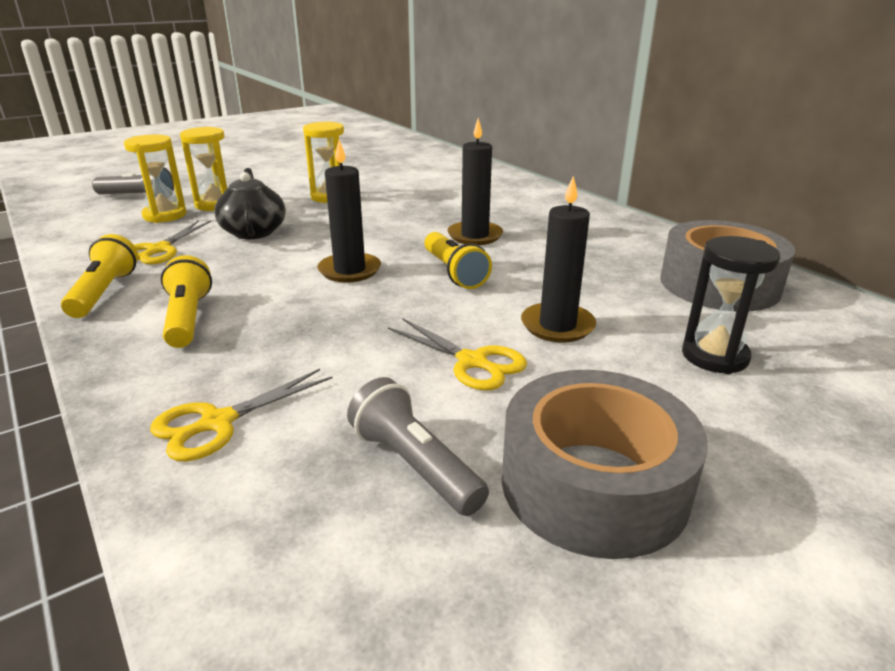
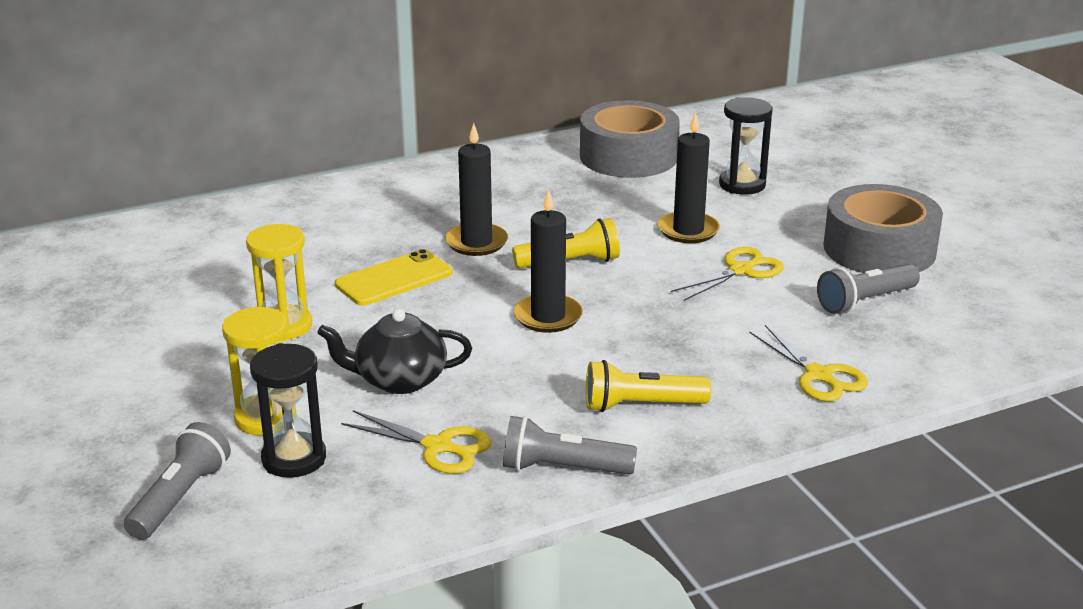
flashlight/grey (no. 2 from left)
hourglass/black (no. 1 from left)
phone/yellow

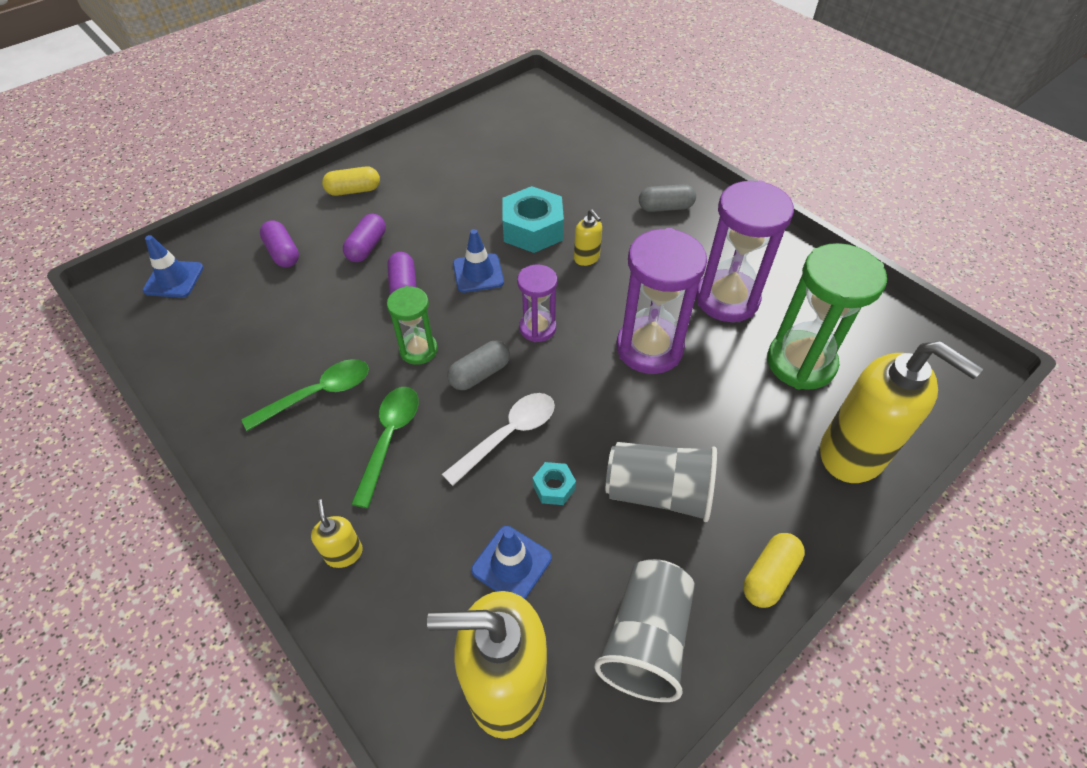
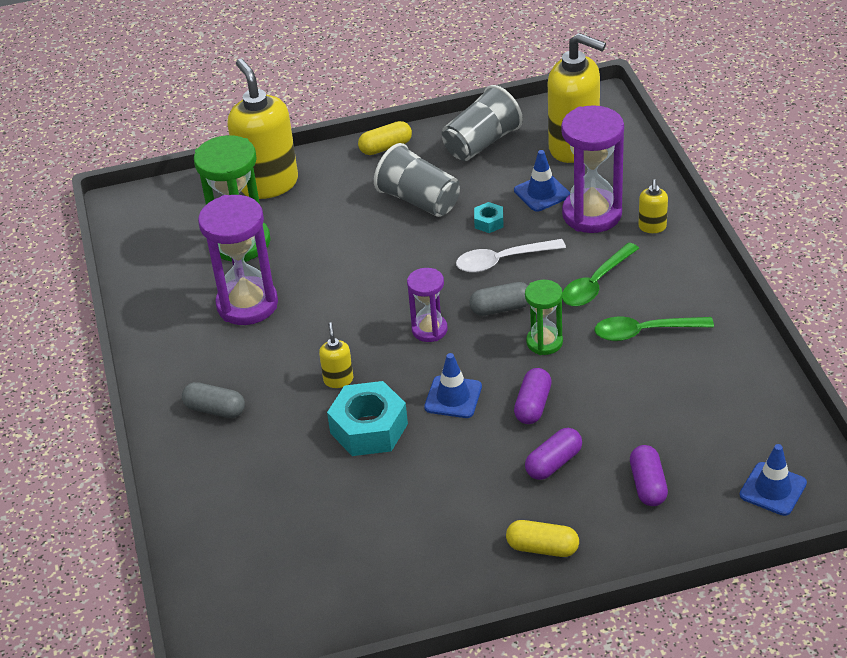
hourglass/purple (no. 3 from left)

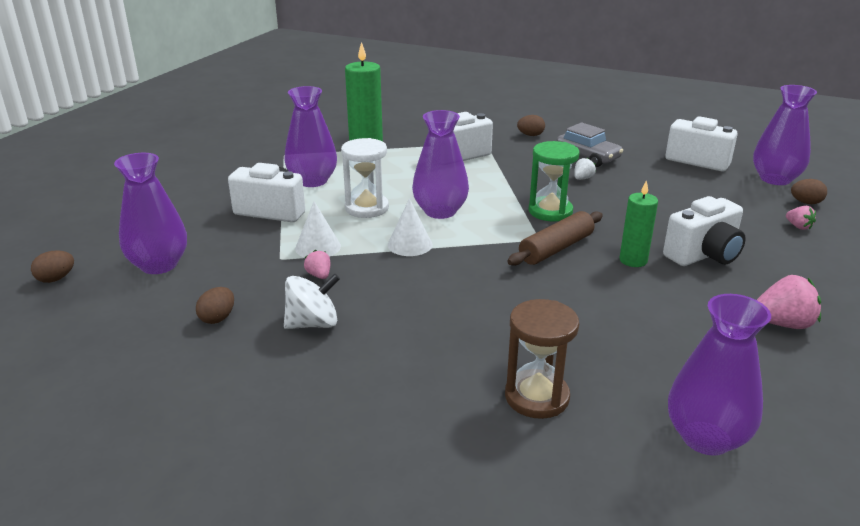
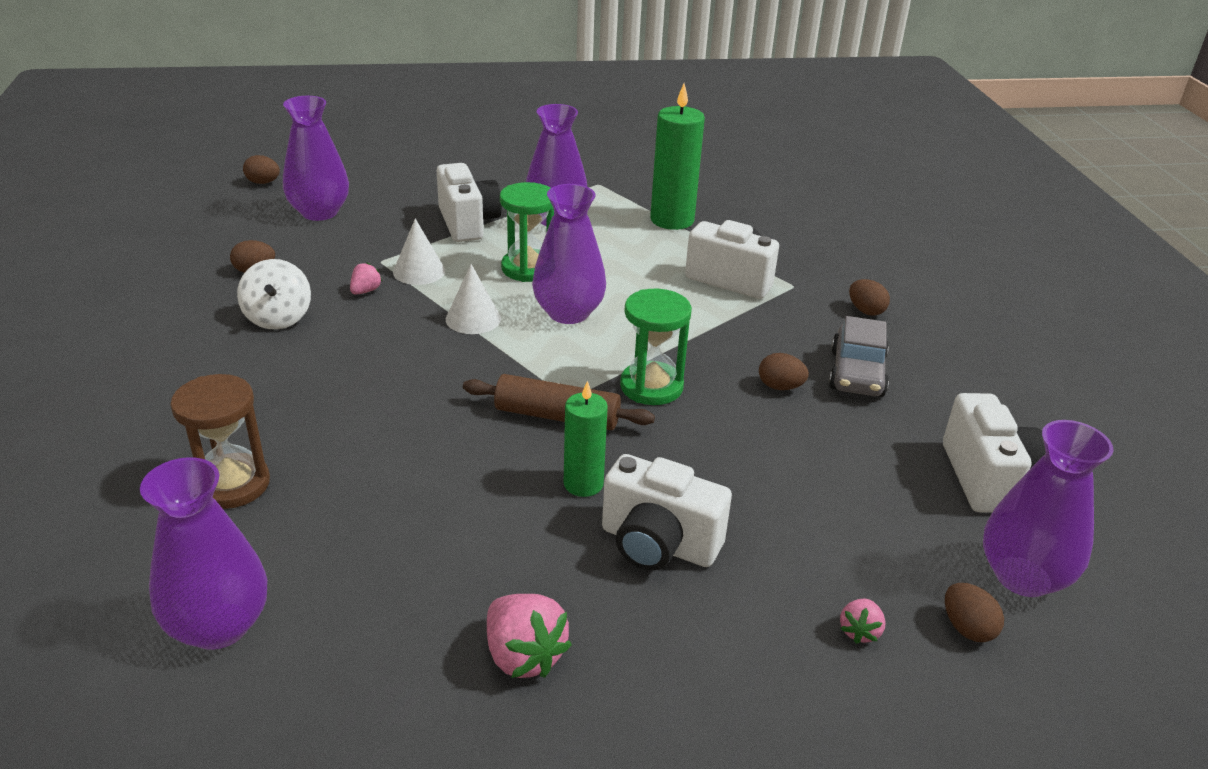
spinning top/white
hourglass/green (no. 1 from left)
egg/brown (no. 3 from left)

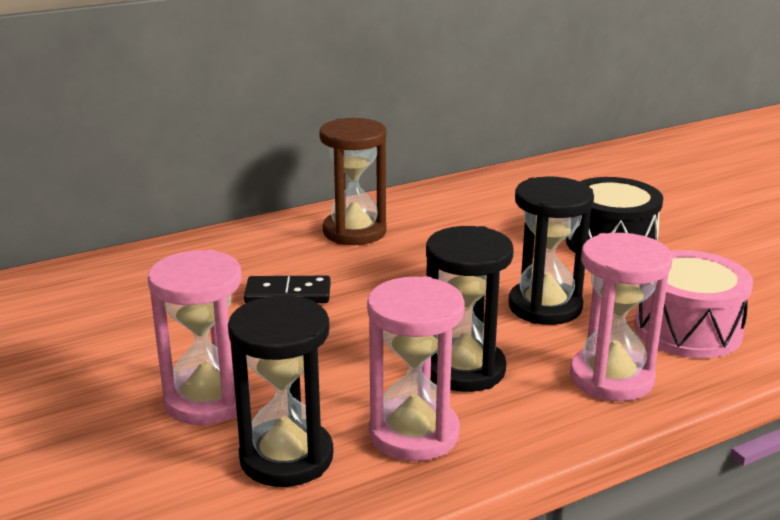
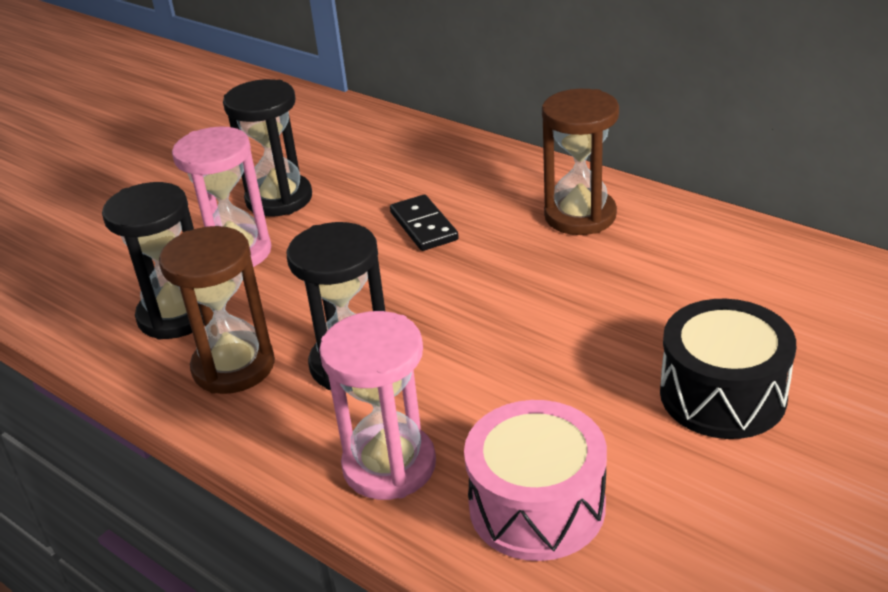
hourglass/brown (no. 1 from left)
hourglass/black (no. 2 from left)

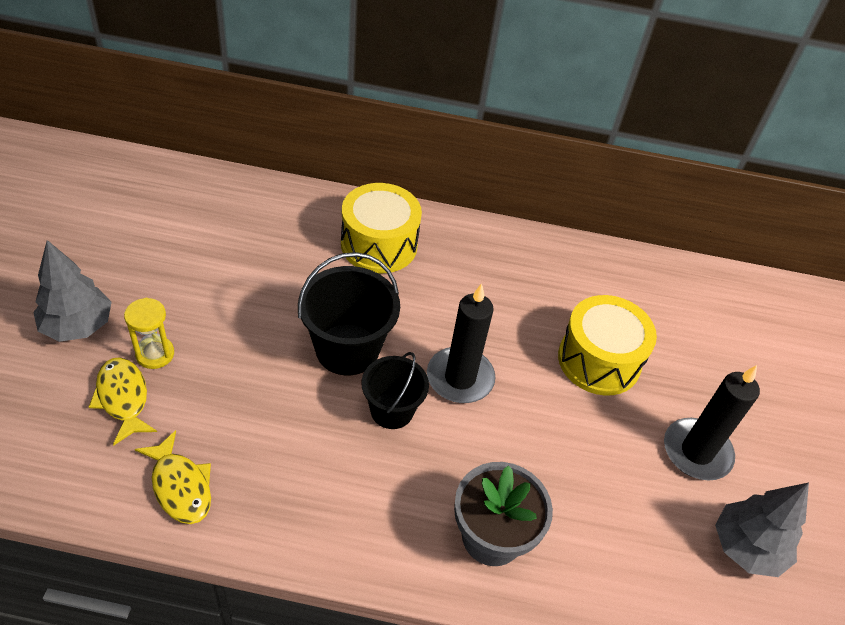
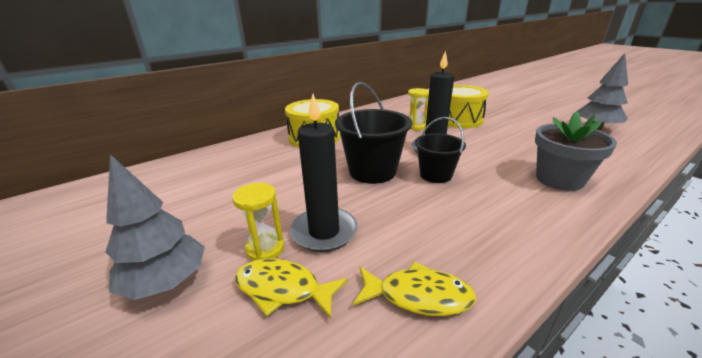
candle/black (no. 1 from left)
hourglass/yellow (no. 2 from left)

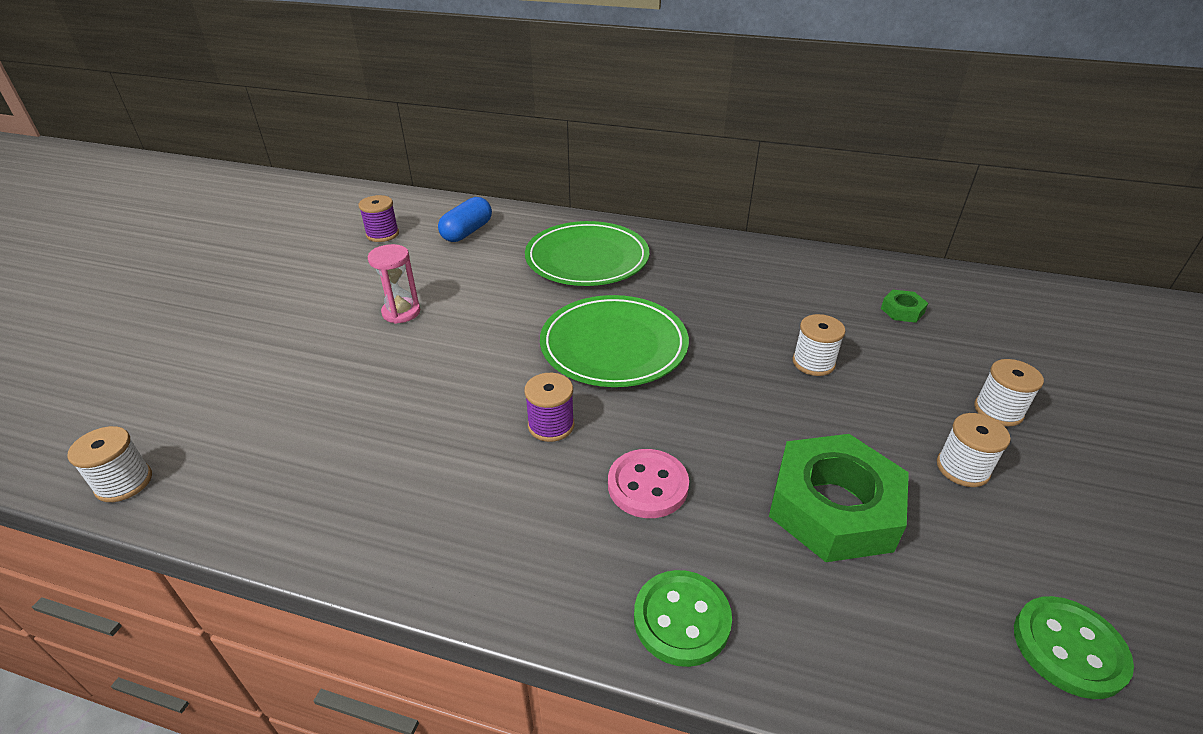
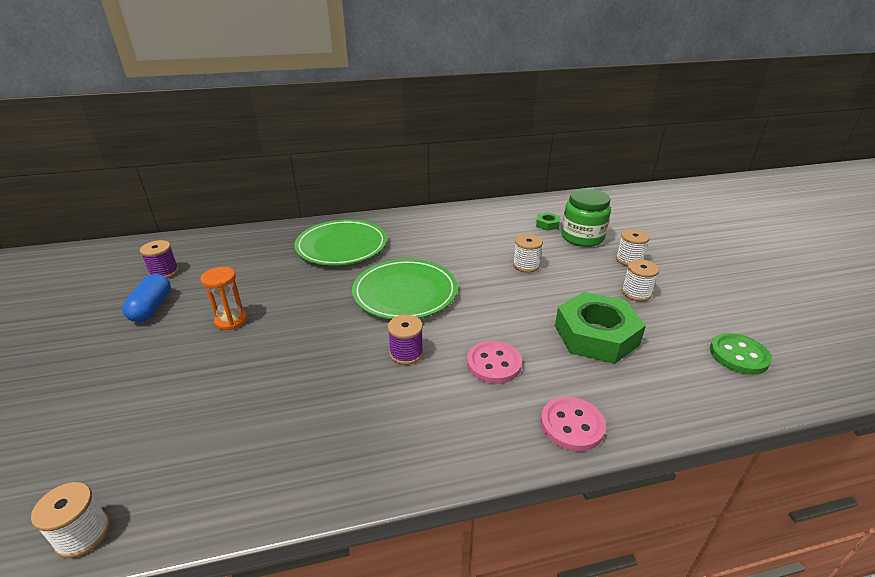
hourglass/orange
capsule/blue
button/pink (no. 2 from left)
jar/green

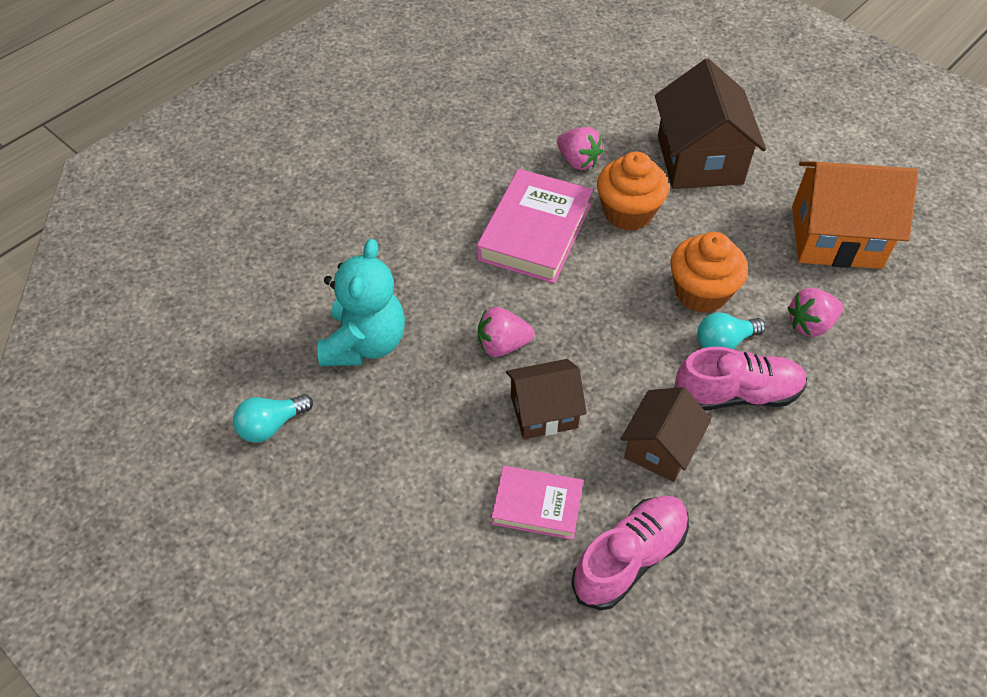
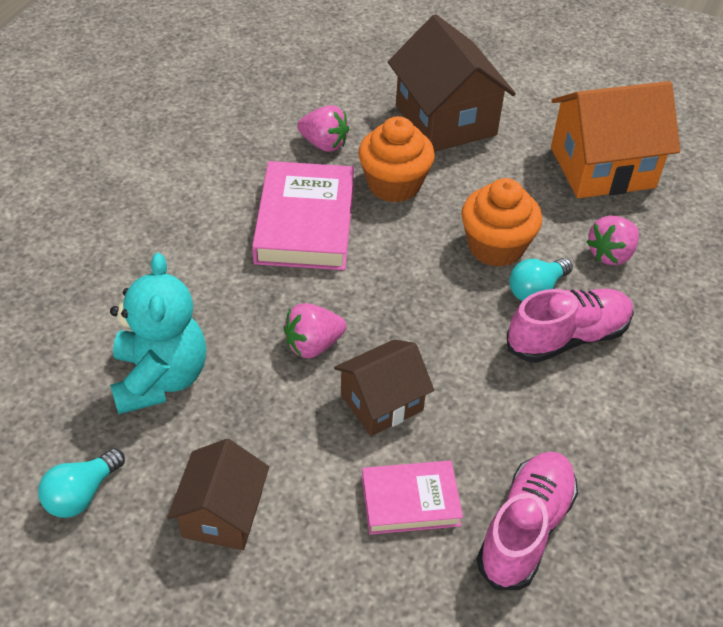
house/brown (no. 1 from left)

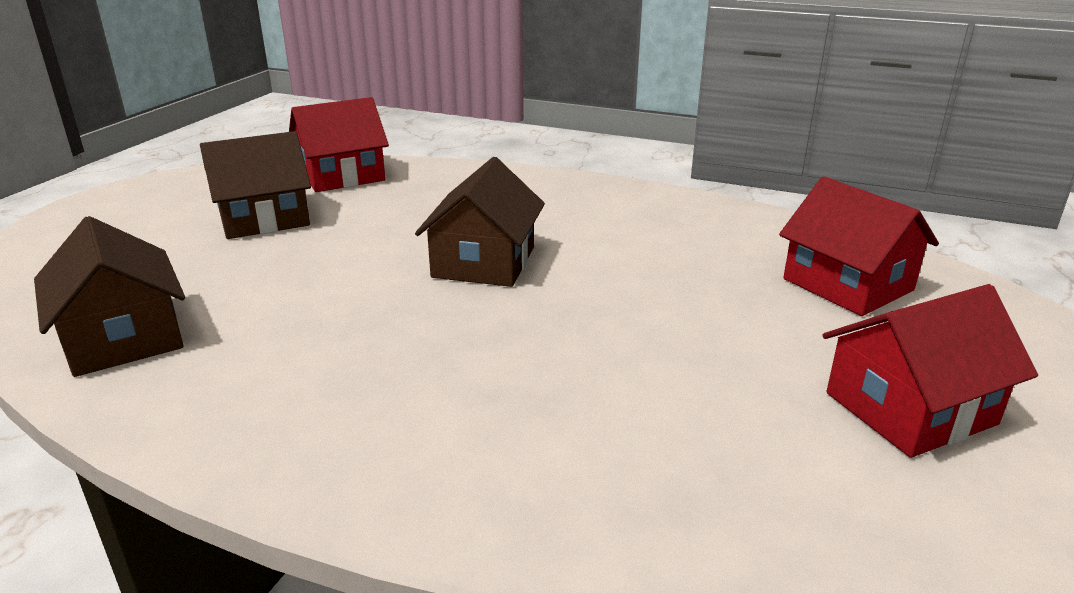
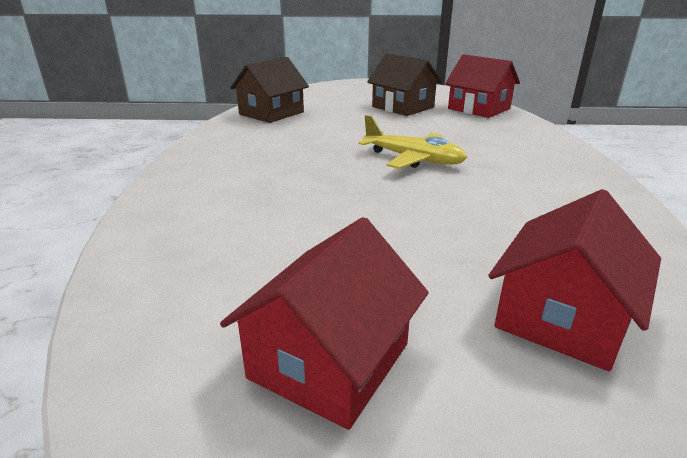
plane/yellow
house/red (no. 1 from left)

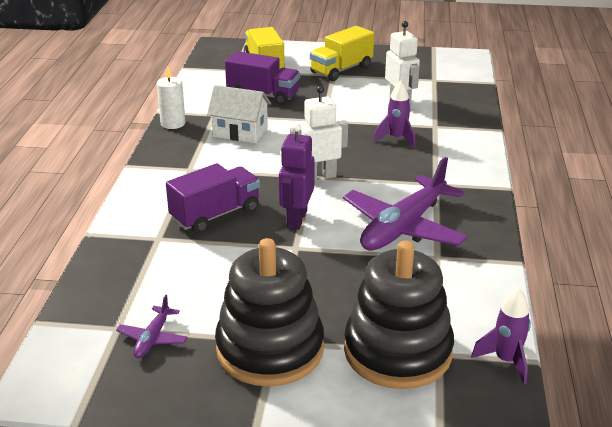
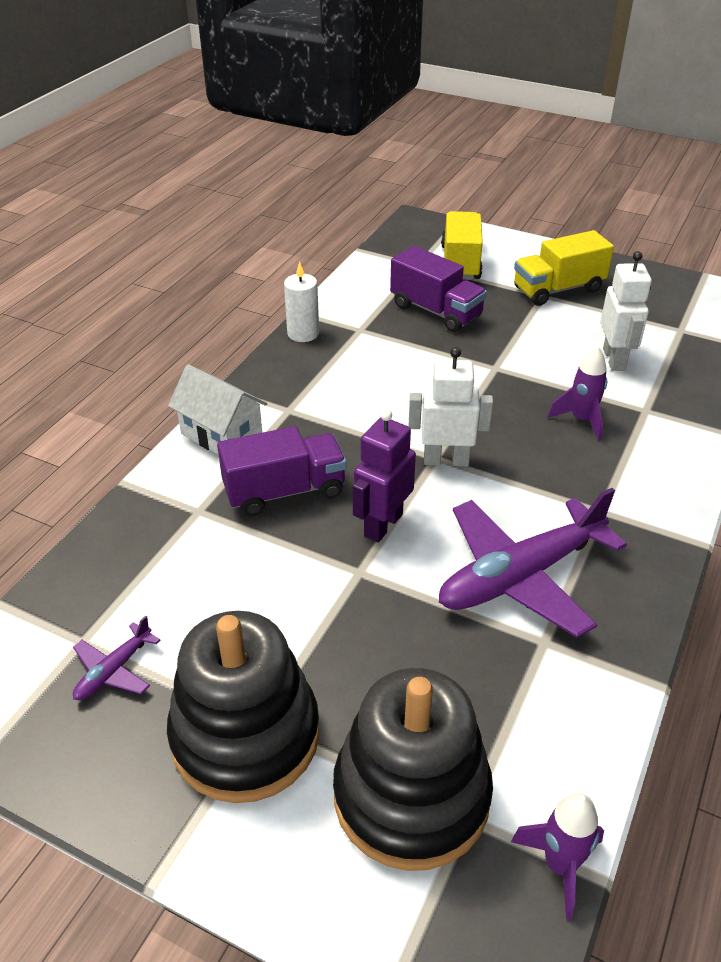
house/white

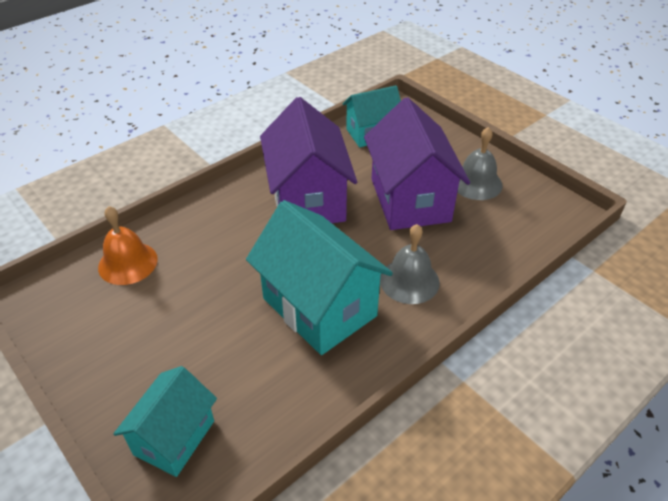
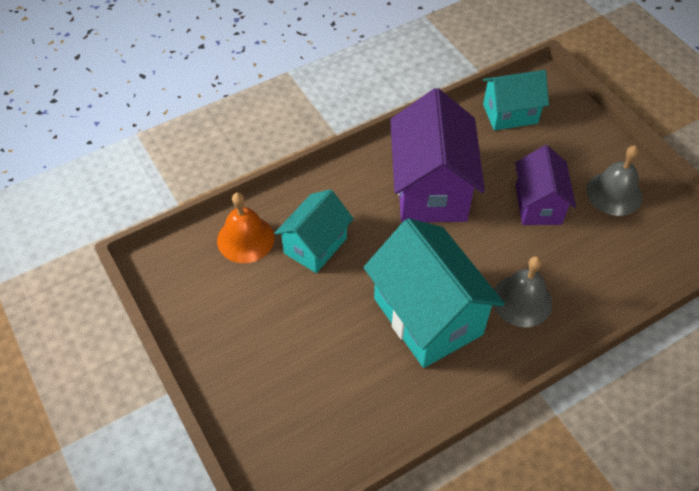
house/turquoise (no. 1 from left)
house/purple (no. 2 from left)

